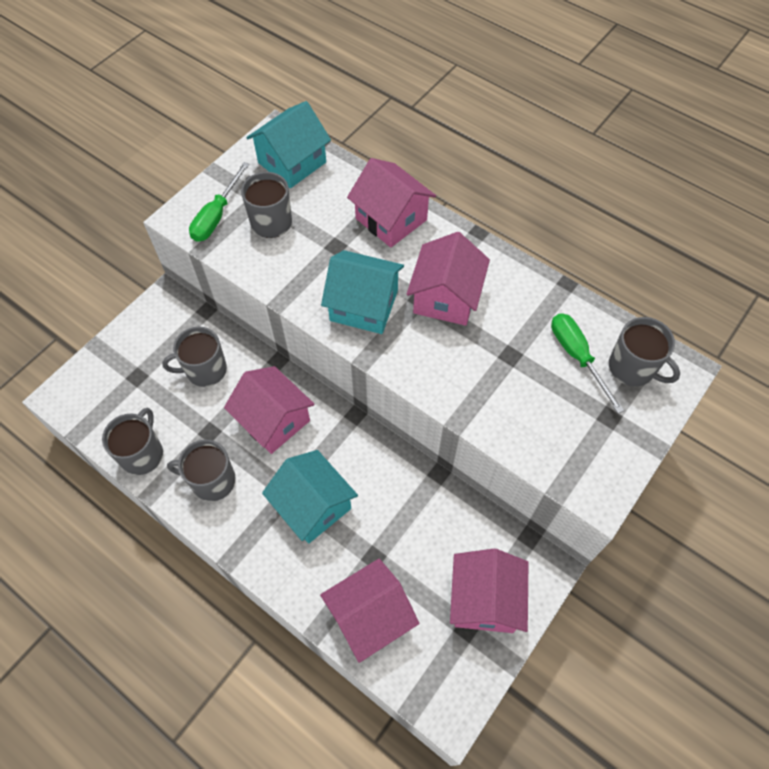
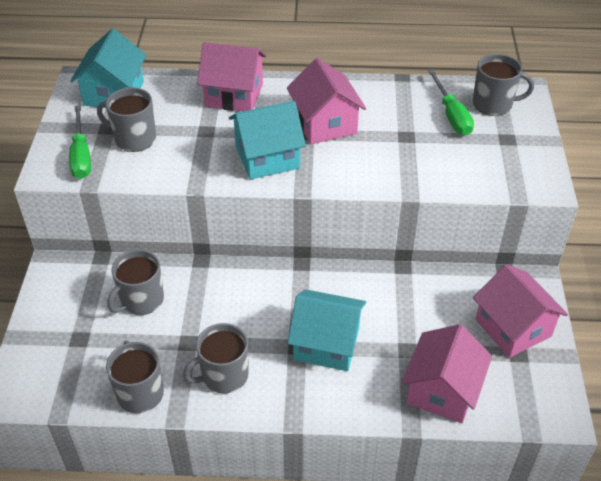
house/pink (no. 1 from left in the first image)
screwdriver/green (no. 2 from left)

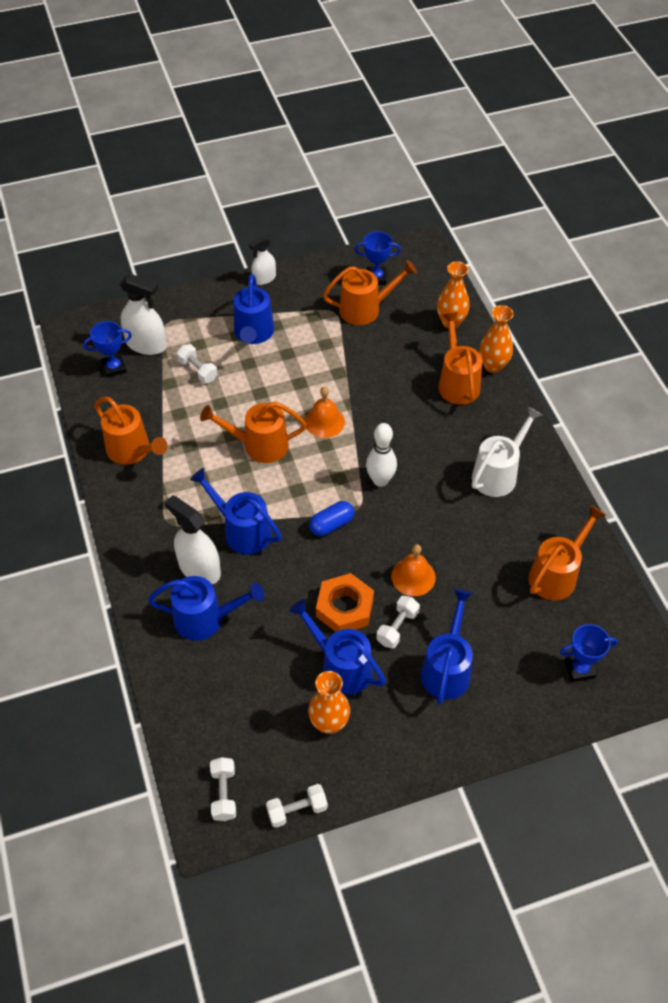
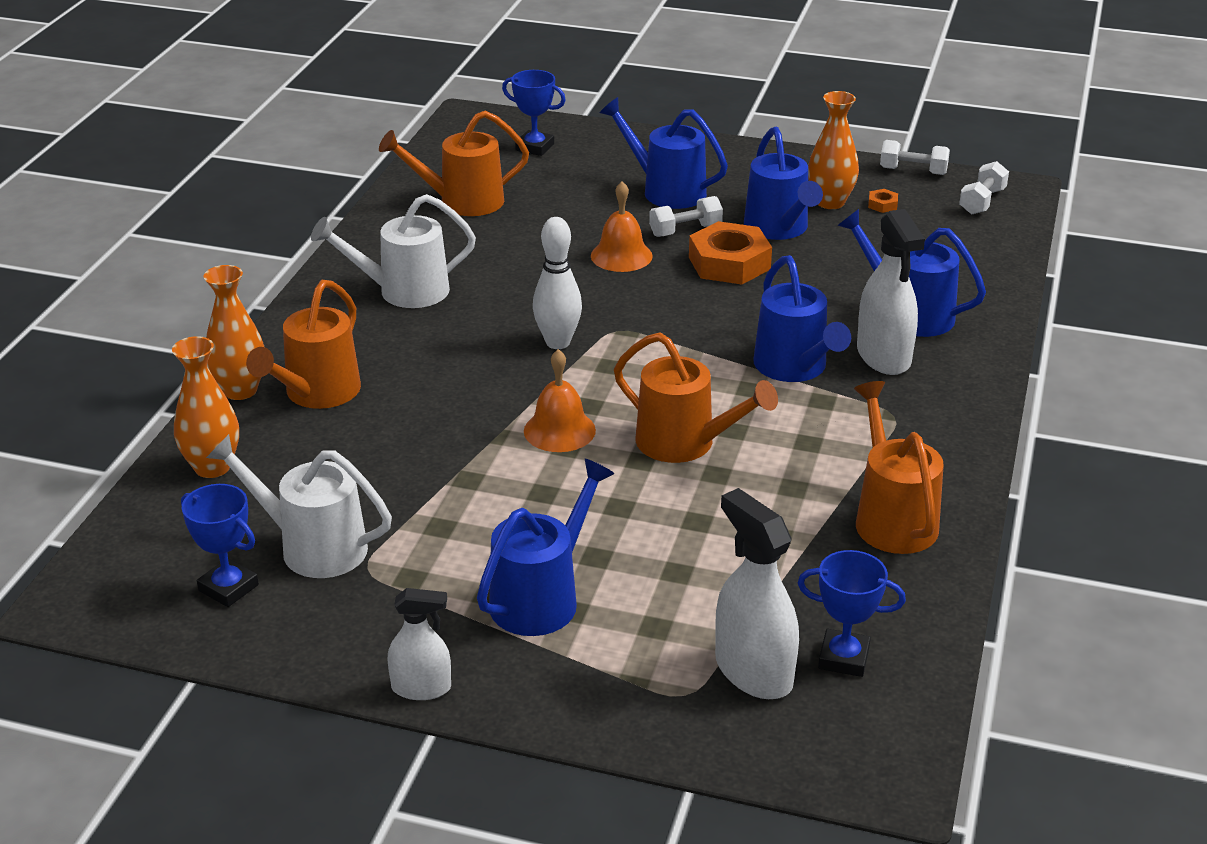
dumbbell/white (no. 1 from left in the first image)
capsule/blue
watering can/white (no. 1 from left)
watering can/blue (no. 2 from left)
nut/orange (no. 2 from left)

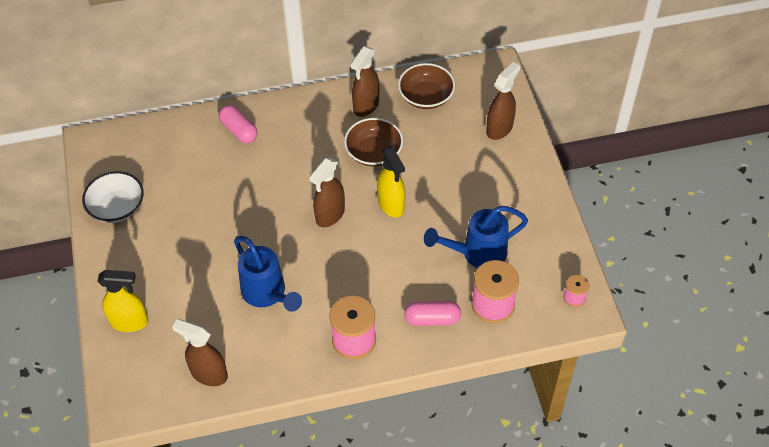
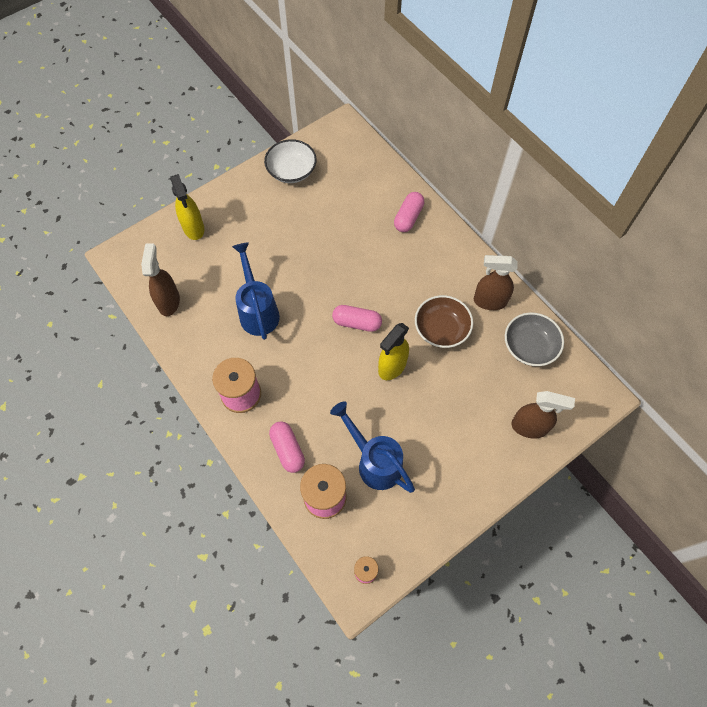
watering can/blue (no. 1 from left)
capsule/pink (no. 2 from left)
bowl/grey

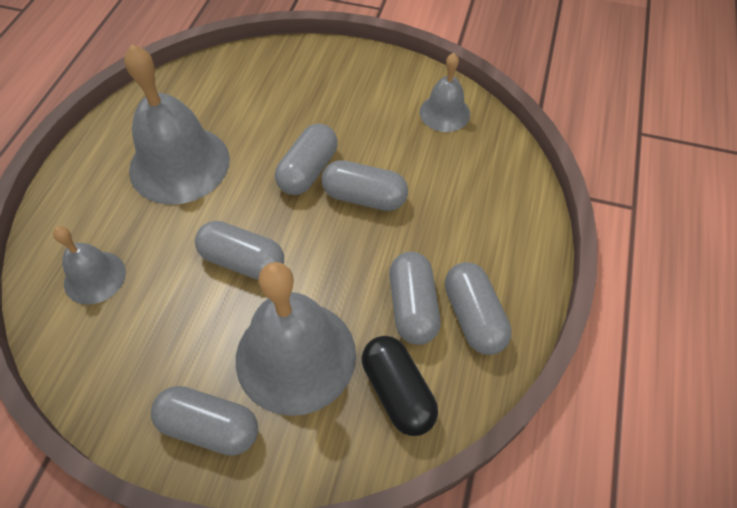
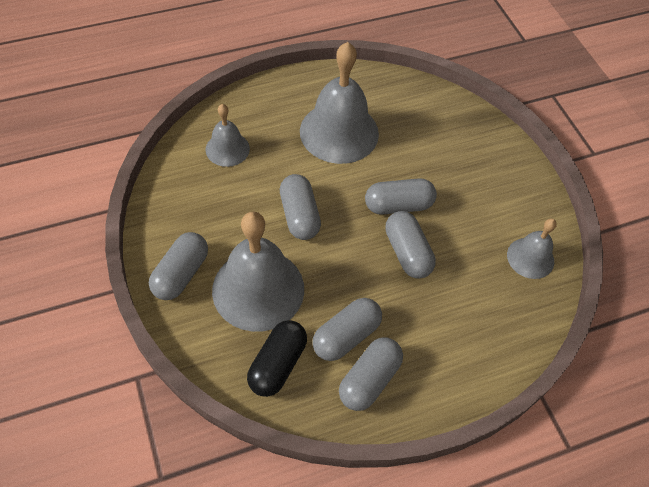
capsule/grey (no. 1 from left)

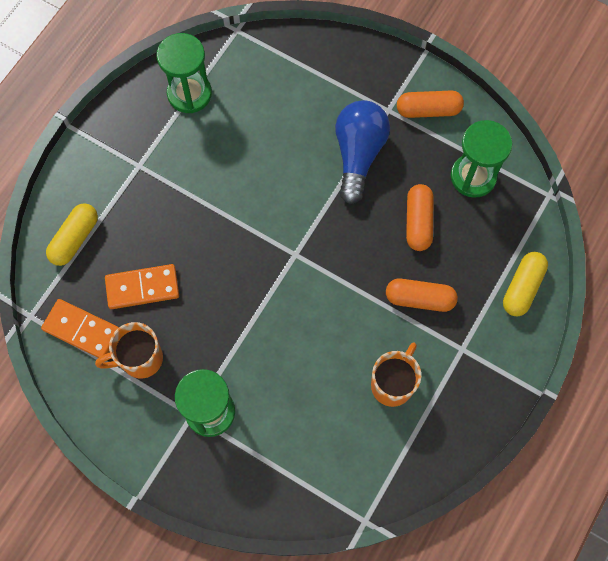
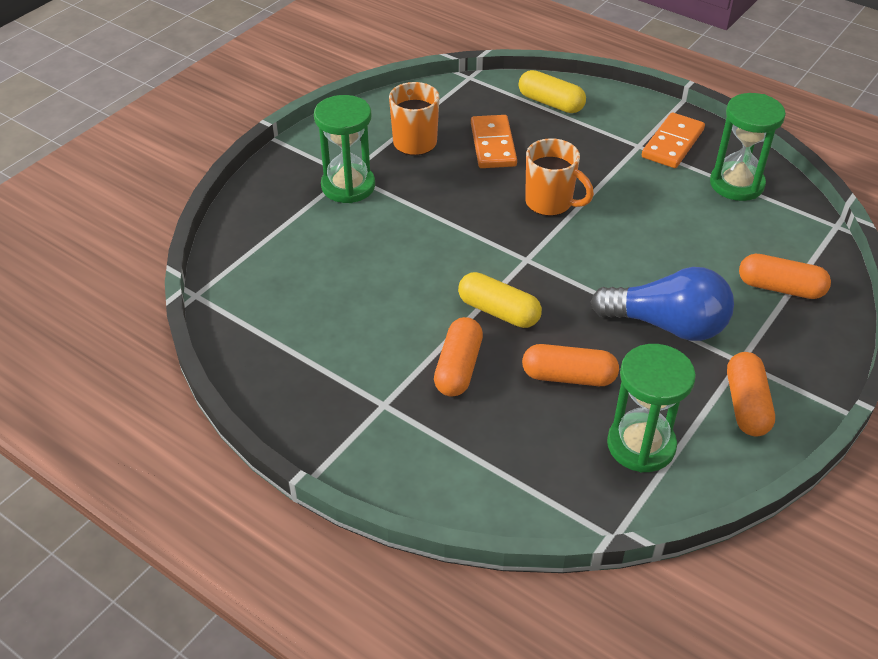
domino/orange (no. 2 from left)
mug/orange (no. 2 from left)
capsule/yellow (no. 1 from left)
capsule/orange (no. 4 from left)

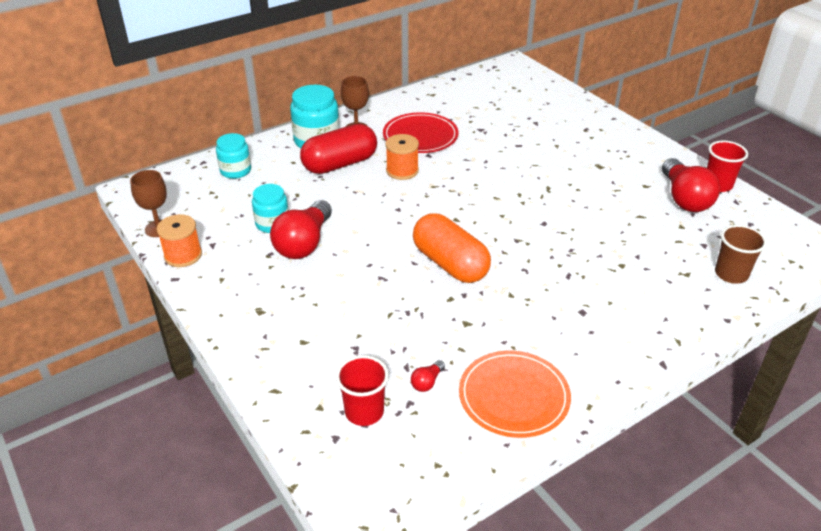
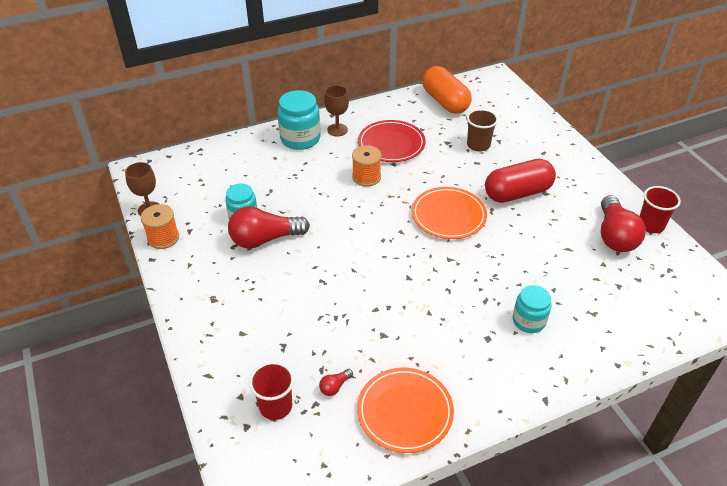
jar/turquoise (no. 3 from left)
light bulb/red (no. 1 from left)
capsule/red
capsule/orange
cup/brown
plate/orange (no. 2 from left)

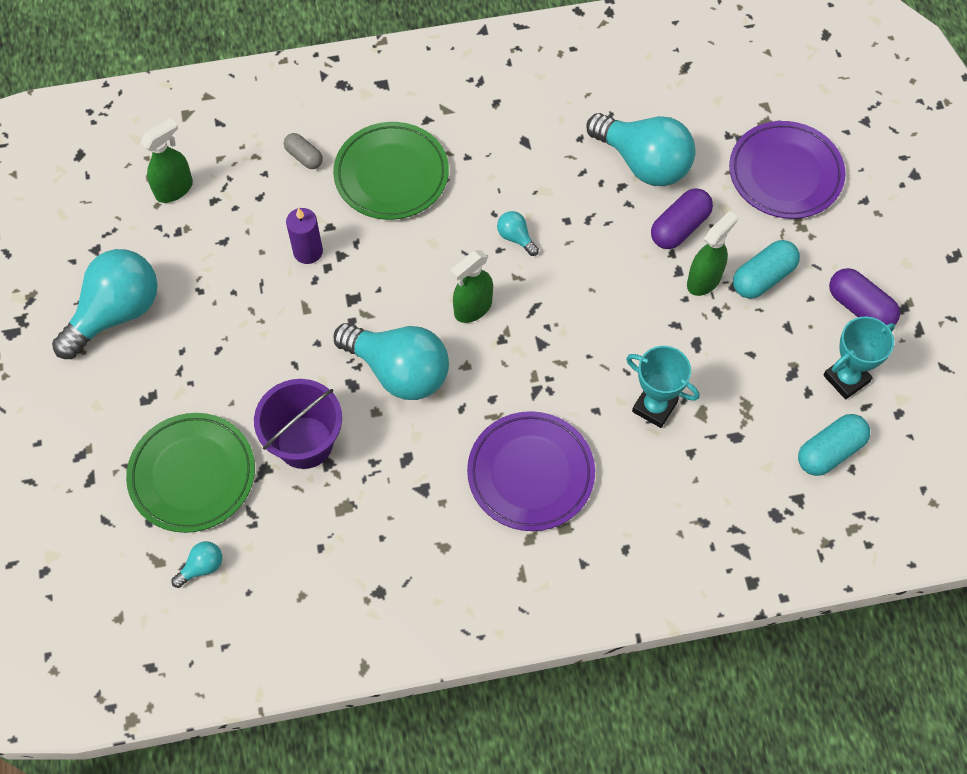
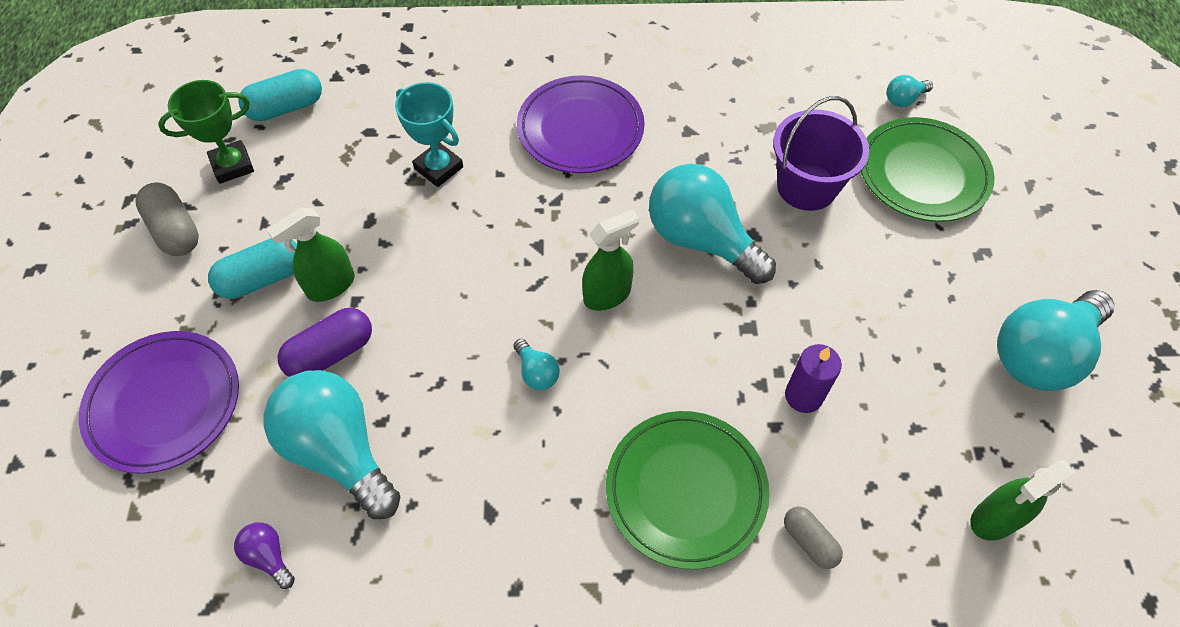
trophy/green
capsule/grey (no. 1 from left)
light bulb/purple

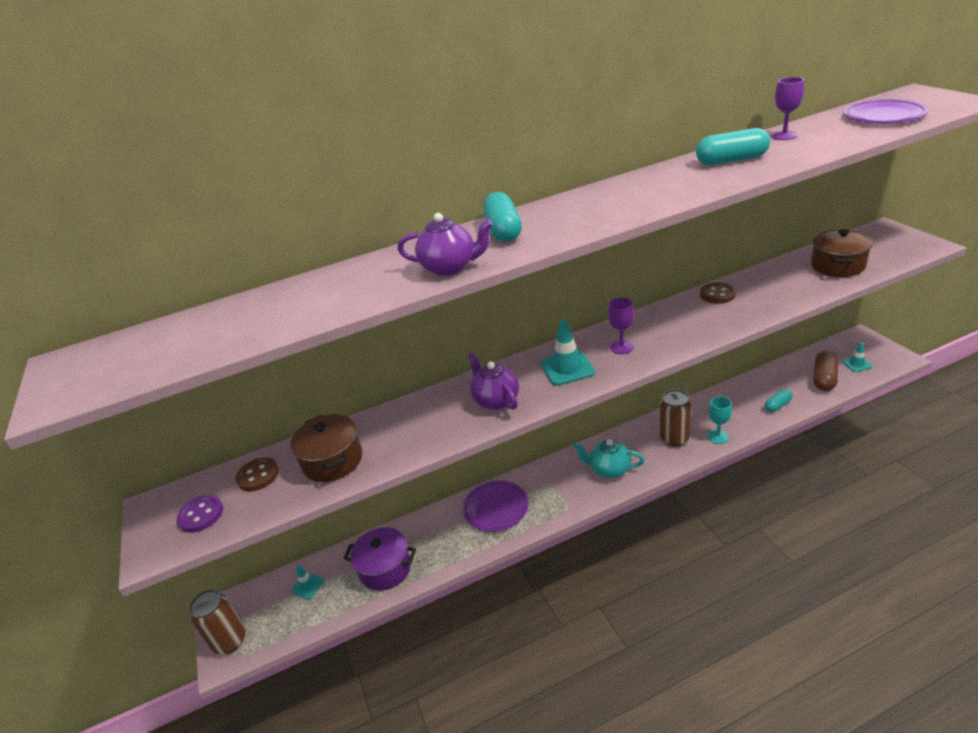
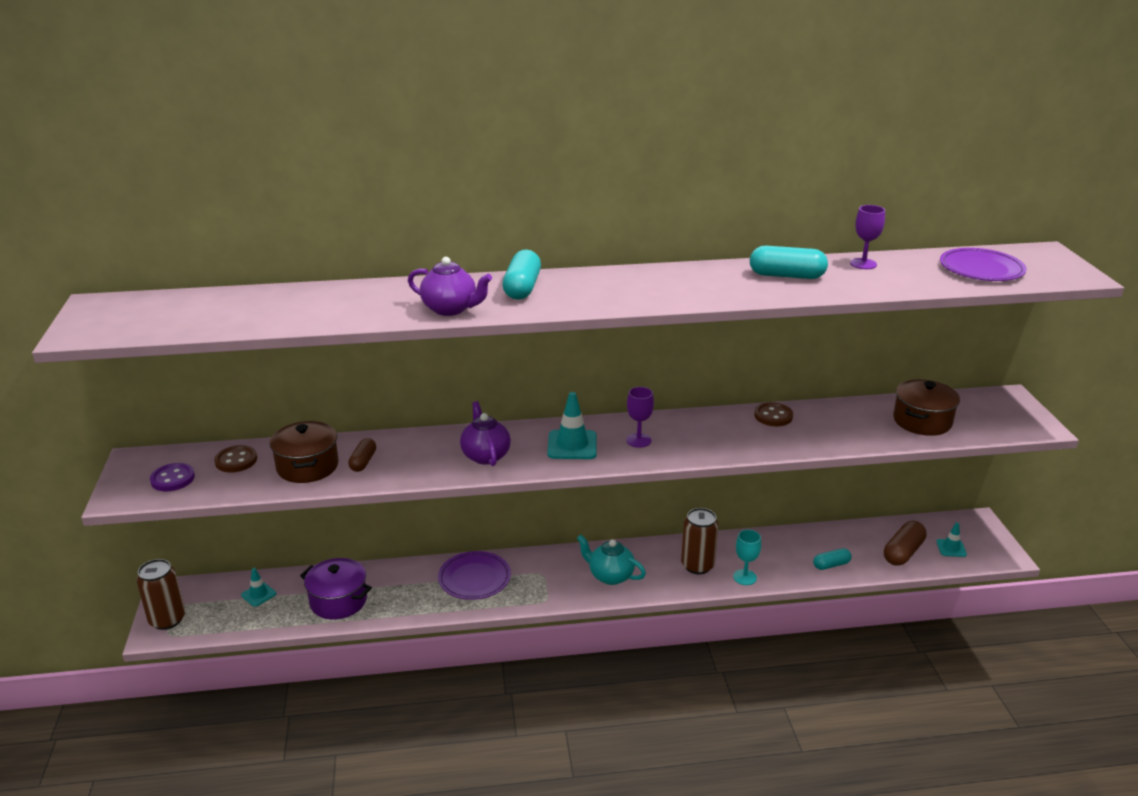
capsule/brown (no. 1 from left)

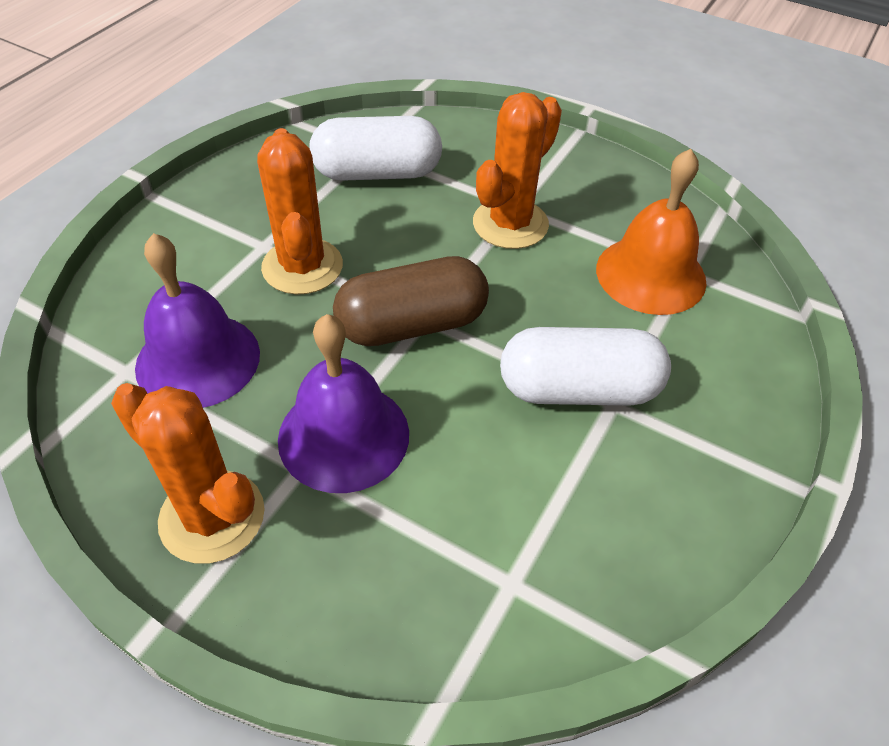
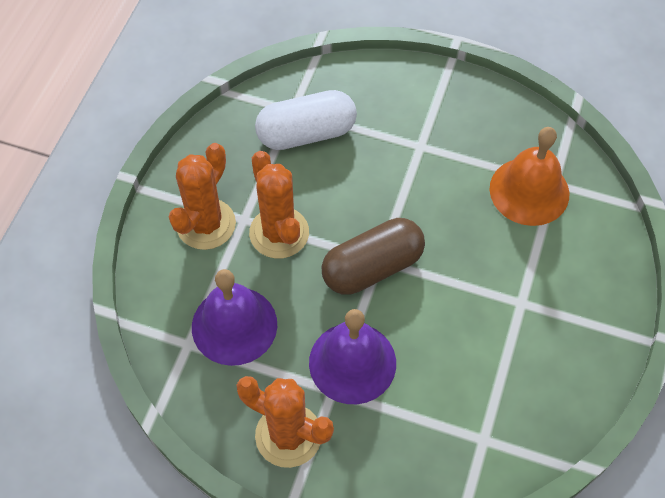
cactus/orange (no. 1 from left)
capsule/white (no. 2 from left in the first image)

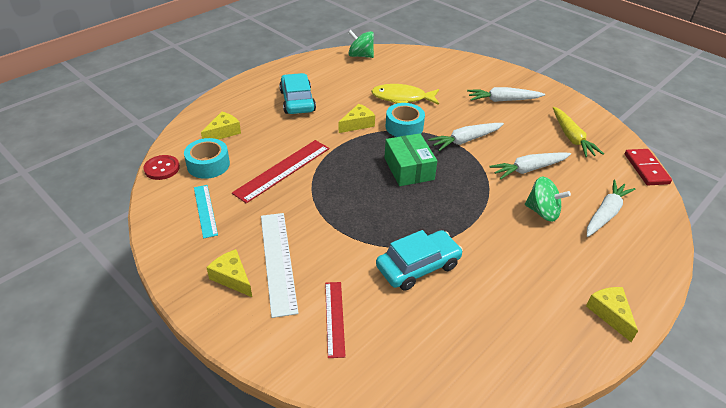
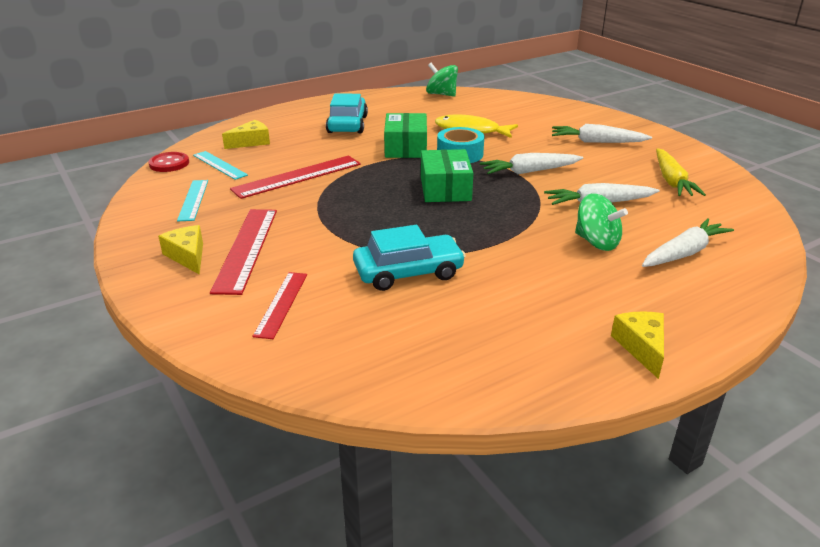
ruler/turquoise (no. 2 from left)
ruler/red (no. 1 from left)
box/green (no. 1 from left)
domino/red

